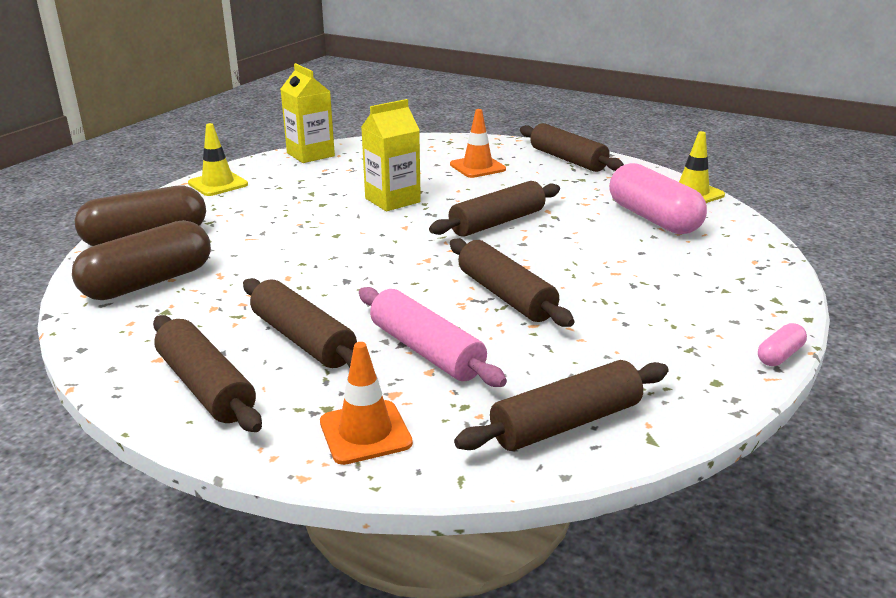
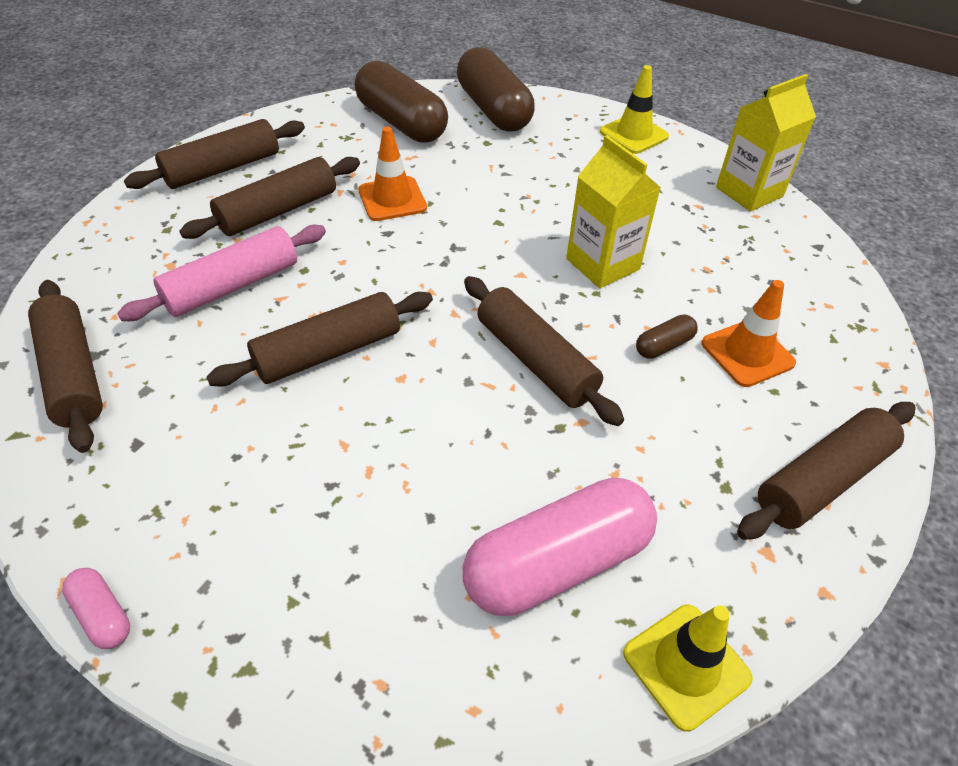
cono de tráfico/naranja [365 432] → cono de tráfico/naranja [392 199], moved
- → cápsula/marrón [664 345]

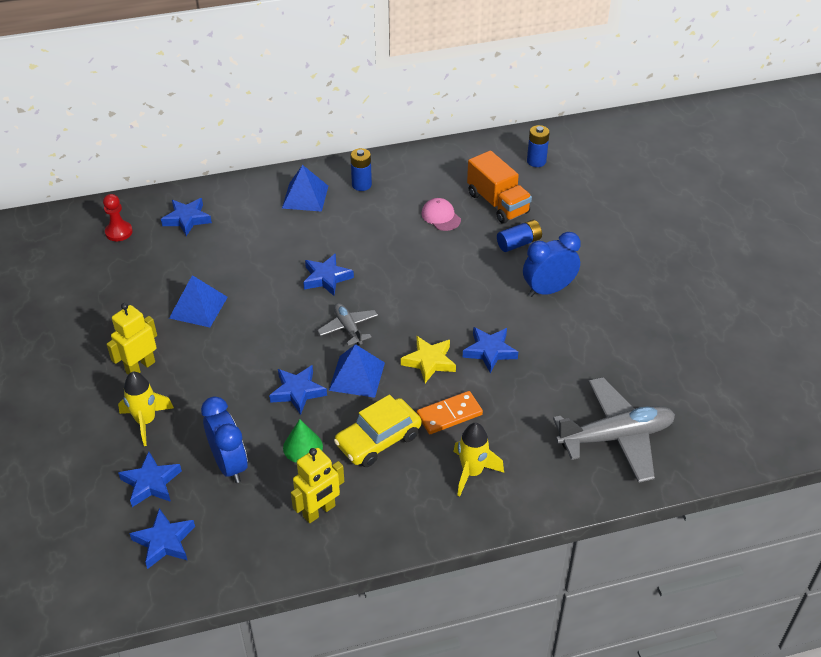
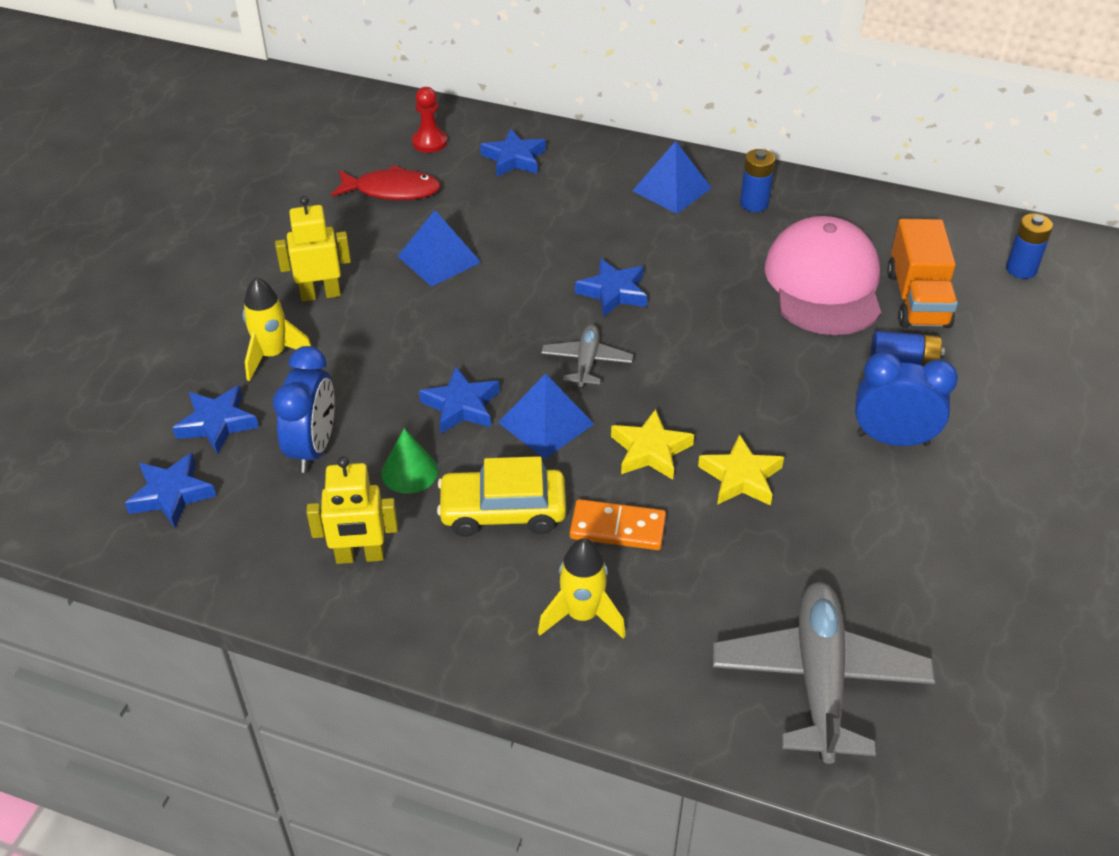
gorra/rosa [441 216] → gorra/rosa [824 283], x2.30
estrella/azul [489 351] → estrella/amarillo [741 477]
avión/gris [615 437] → avión/gris [819 679], 105 degrees counterclockwise
- → pez/rojo [392 190]

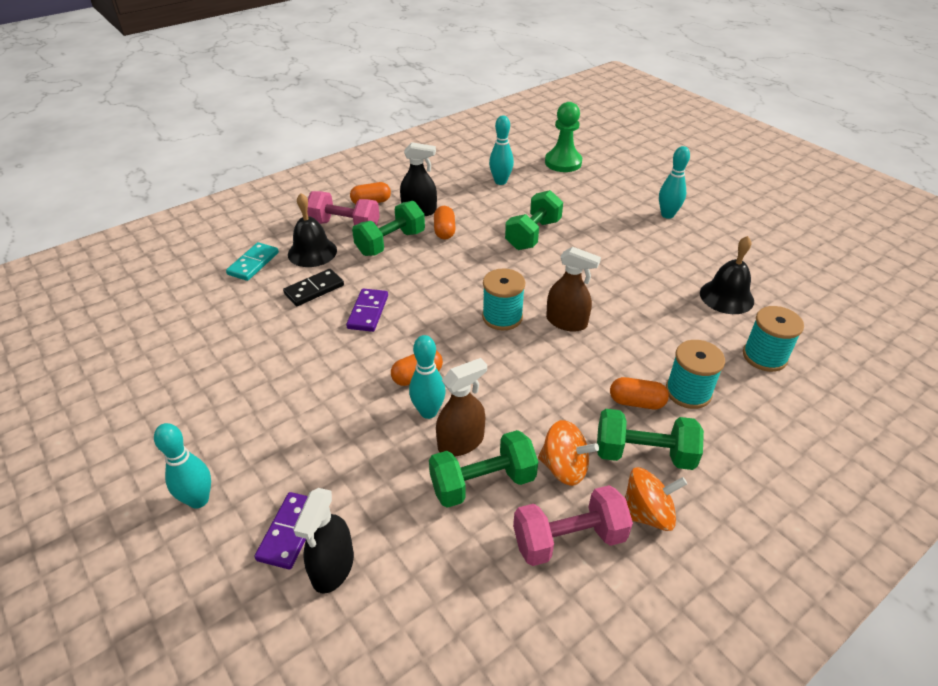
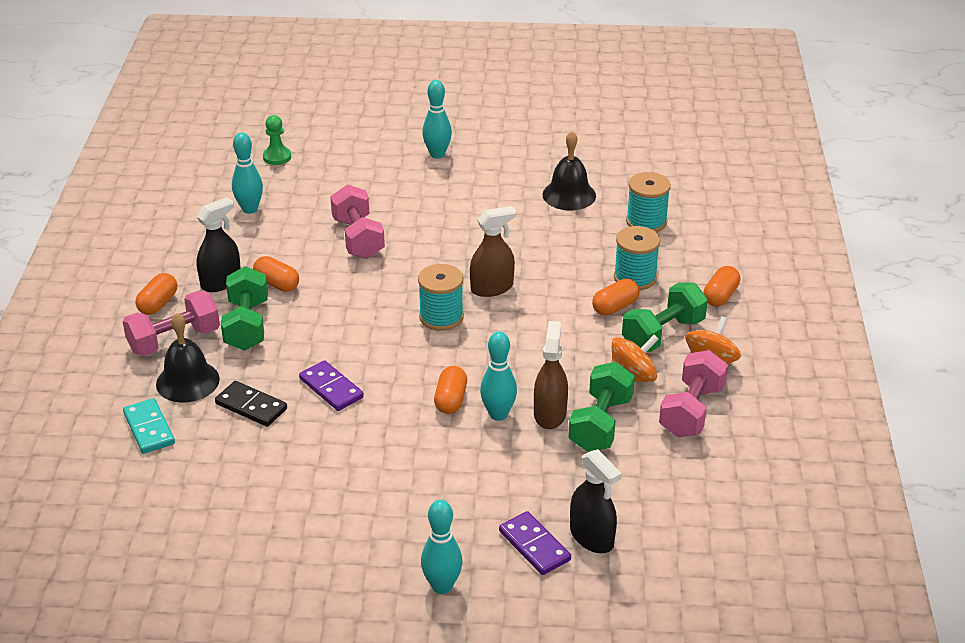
peón/verde [563 162] → peón/verde [277 157], x0.60
mancuerna/verde [533 234] → mancuerna/rosa [358 238]
ficha de dominó/negro [314 289] → ficha de dominó/negro [251 406], 60 degrees counterclockwise
- → cápsula/naranja [720 296]

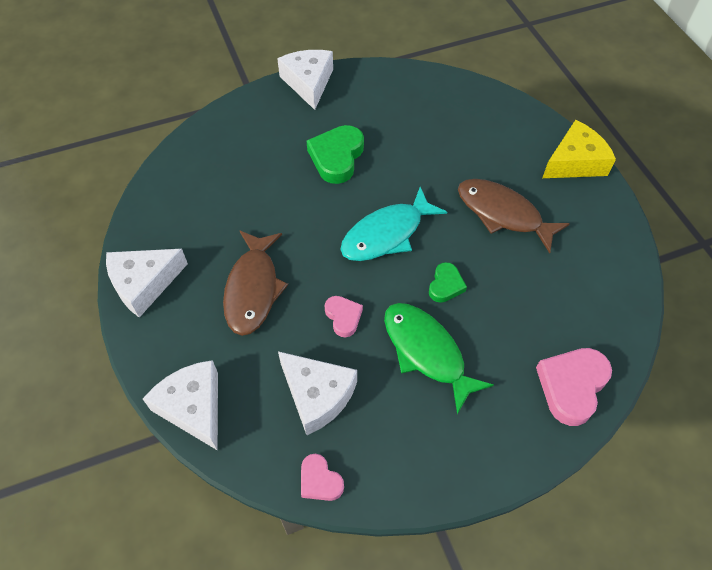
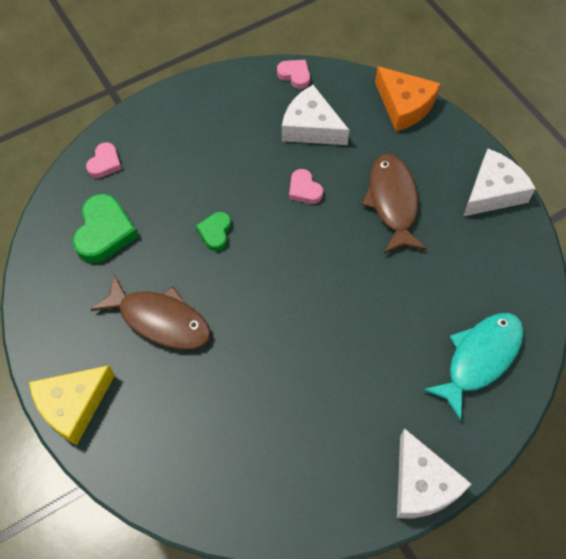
corazón/verde [337 157] → corazón/verde [104 232], moved
pez/turquesa [387 234] → pez/turquesa [479 359], moved
pez/verde [426 352] → -
corazón/rosa [572 386] → corazón/rosa [105 163], x0.57
queso/blanco [193 407] → queso/naranja [404 106]

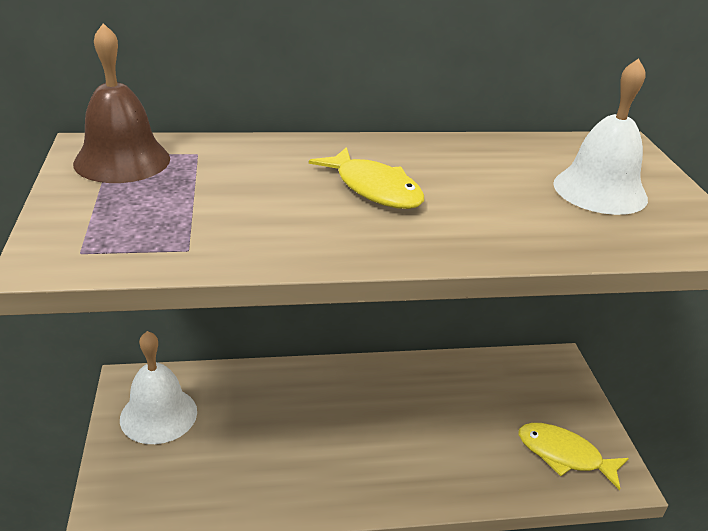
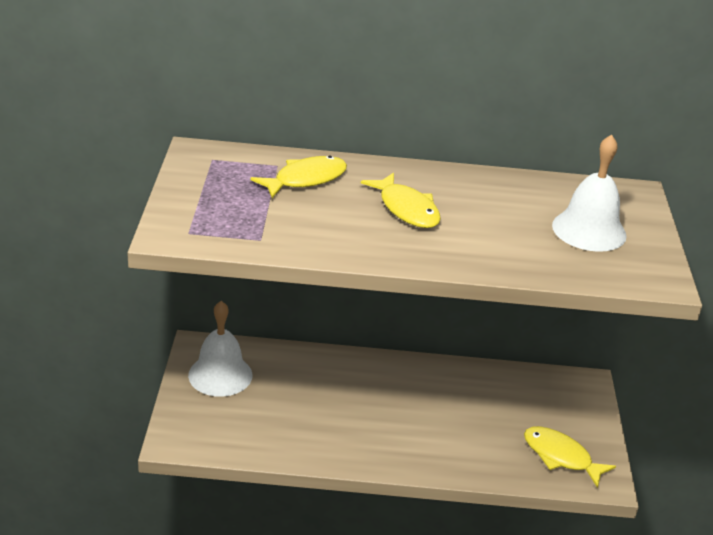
campana/marrón [122 160] → -
- → pez/amarillo [305 179]

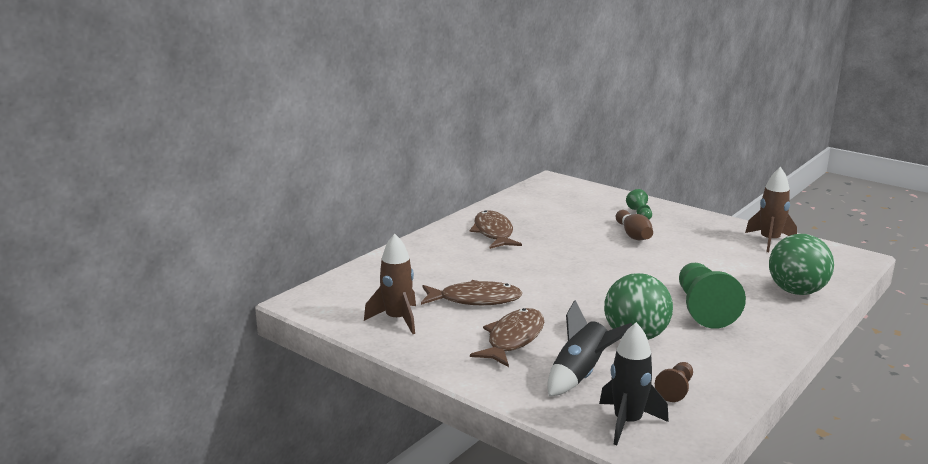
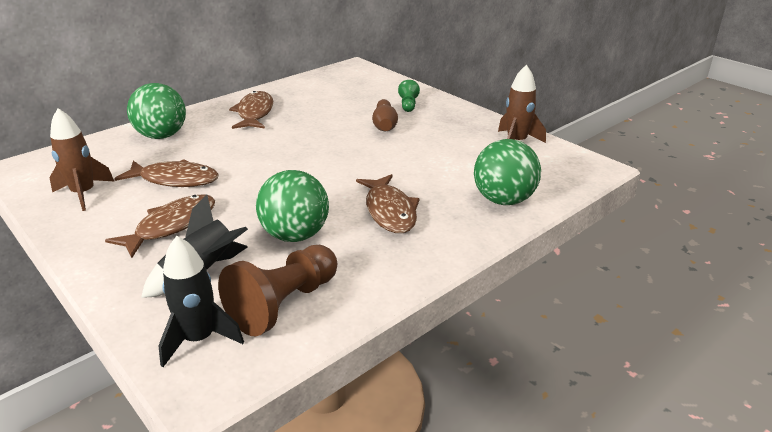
peón/verde [703 309] → pez/marrón [389 211]
peón/marrón [676 390] → peón/marrón [284 304], x1.98
- → pelota/verde [162 136]

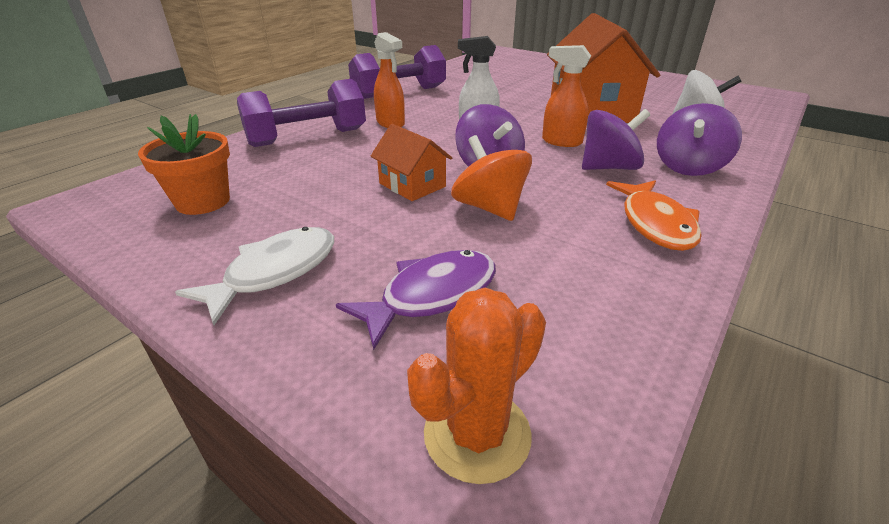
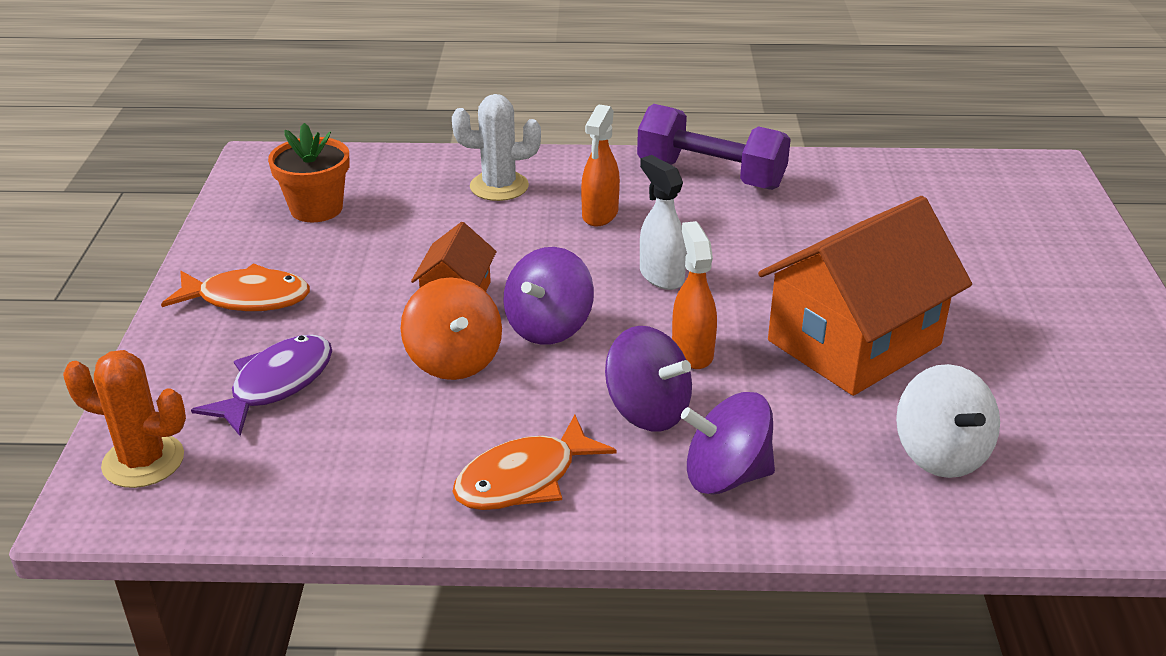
mancuerna/morado [307 137] → cactus/blanco [499 186]
peonza/naranja [489 208] → peonza/naranja [454 360], 135 degrees clockwise
pez/blanco [275 272] → pez/naranja [247 298]
pez/morado [431 295] → pez/morado [276 384], 75 degrees counterclockwise

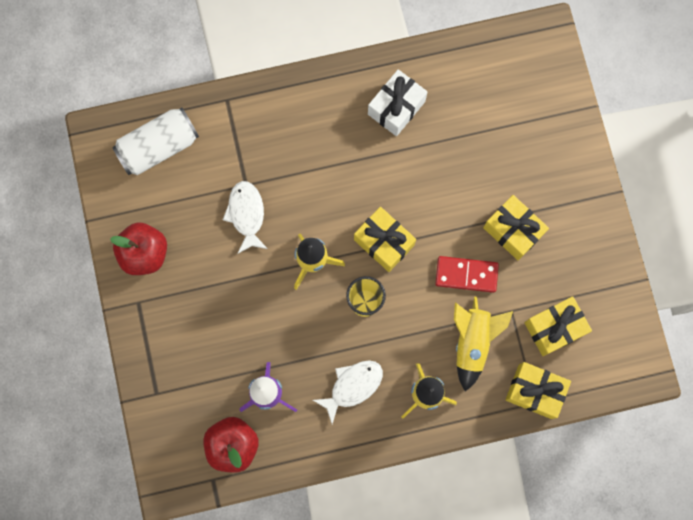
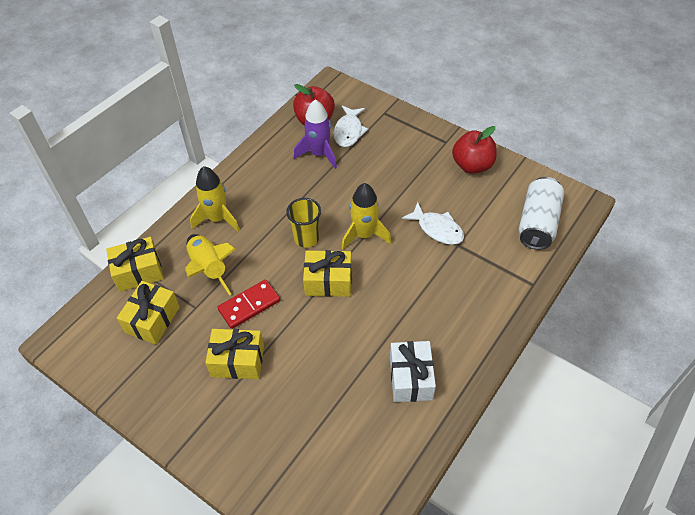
pez/blanco [352 386] → pez/blanco [349 131], moved

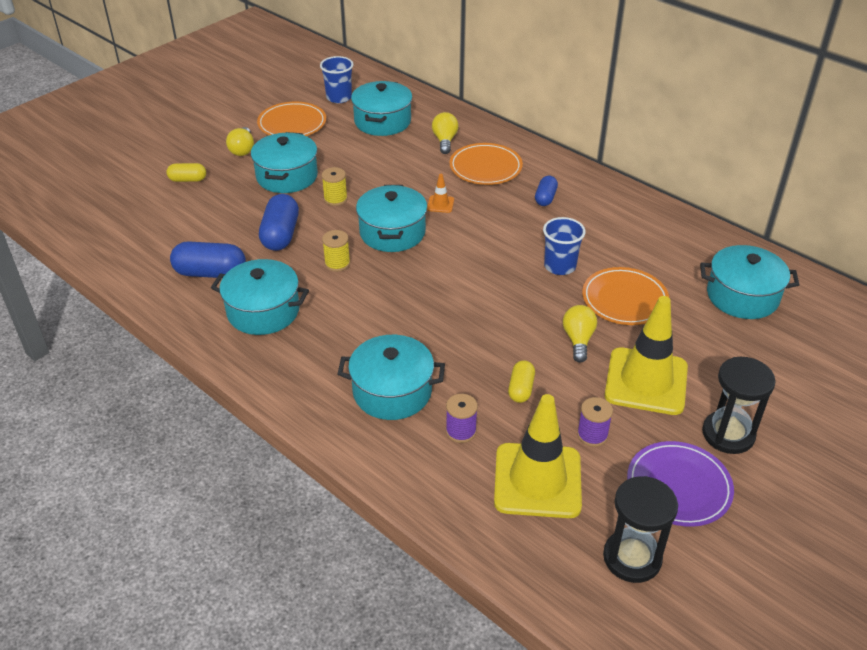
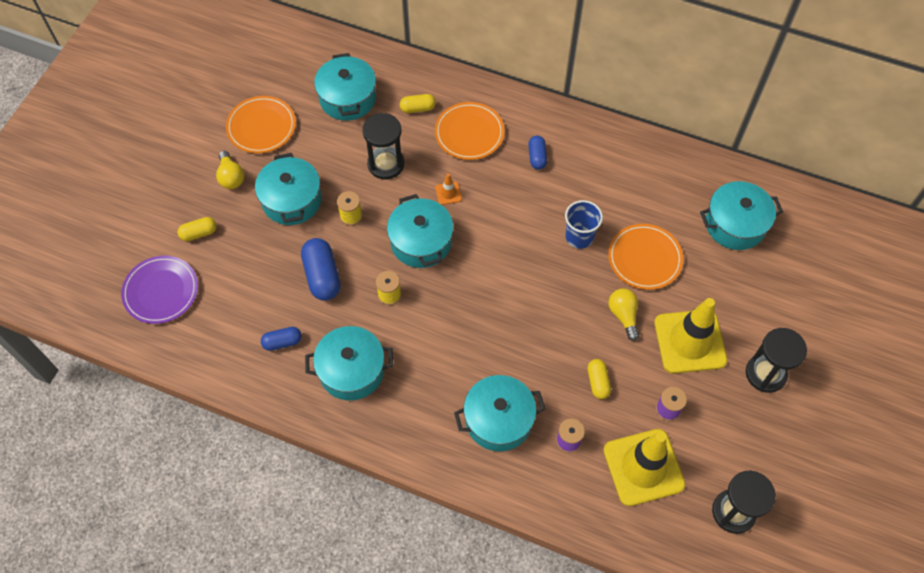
vaso/azul [339 97] → -
bombilla/amarillo [445 141] → cápsula/amarillo [418 108]
cápsula/azul [210 273] → cápsula/azul [282 342], x0.59
plato/morado [678 486] → plato/morado [161 291], moved
- → reloj de arena/negro [386 164]

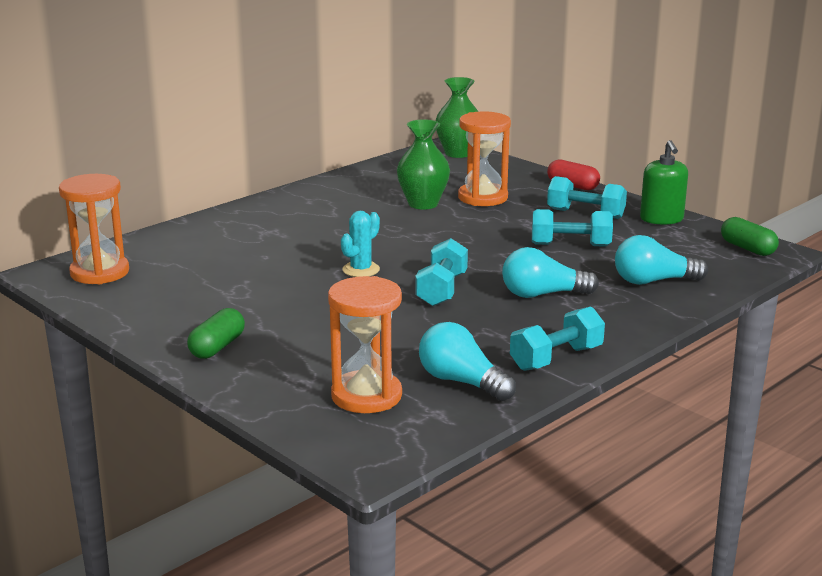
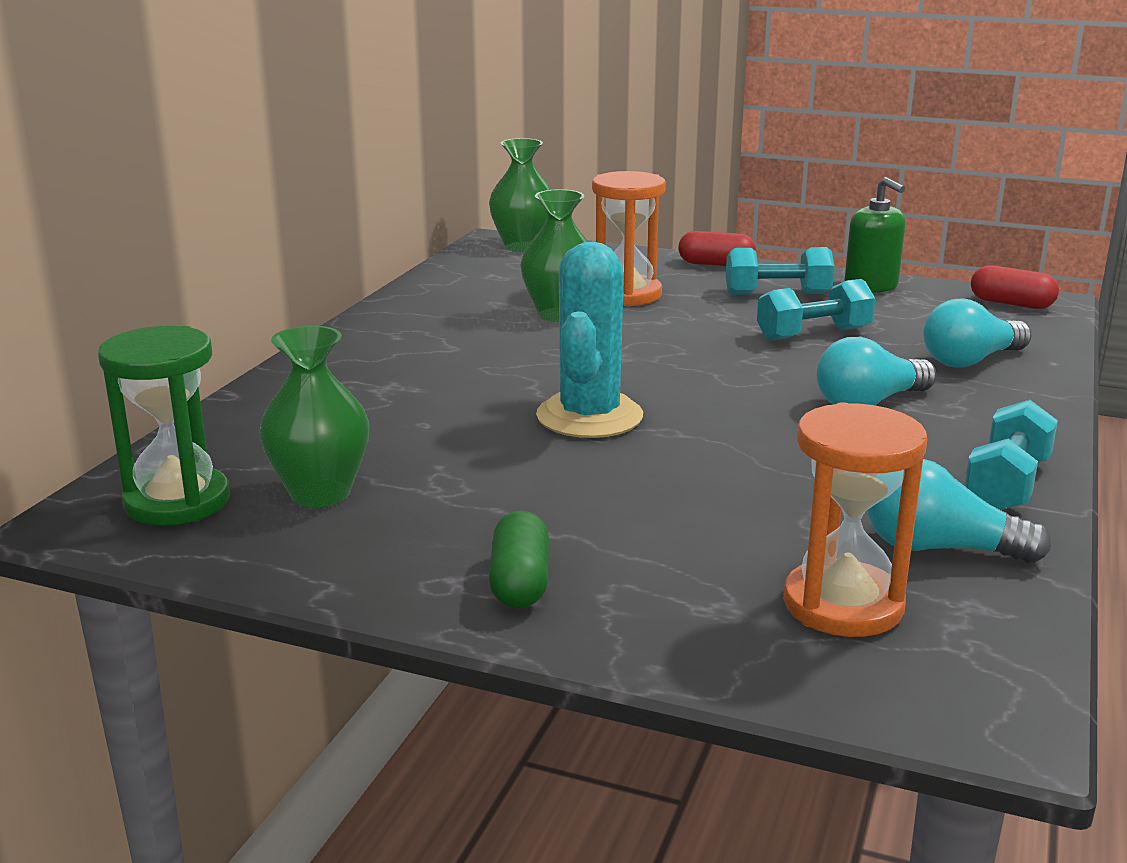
reloj de arena/naranja [100 272] → reloj de arena/verde [177 502]
cactus/turquesa [361 270] → cactus/turquesa [589 416], x1.83
cápsula/verde [747 248] → cápsula/rojo [1011 303]
mancuerna/turquesa [441 290] → -
- → florero/verde [320 493]

